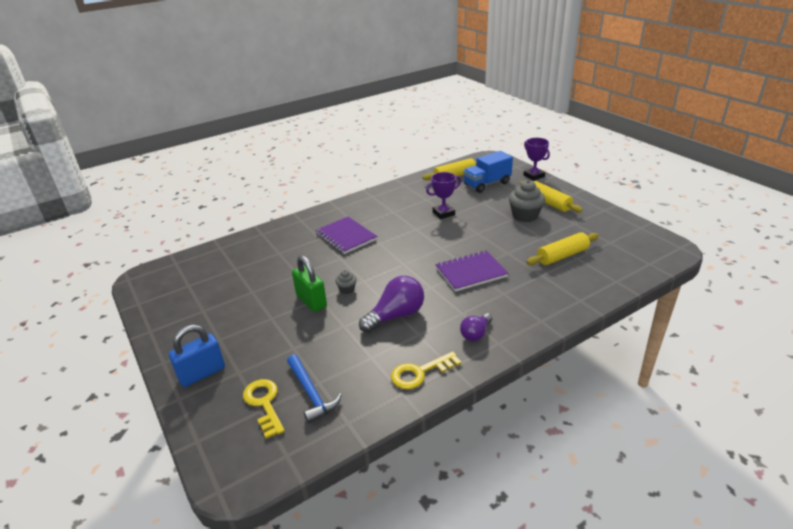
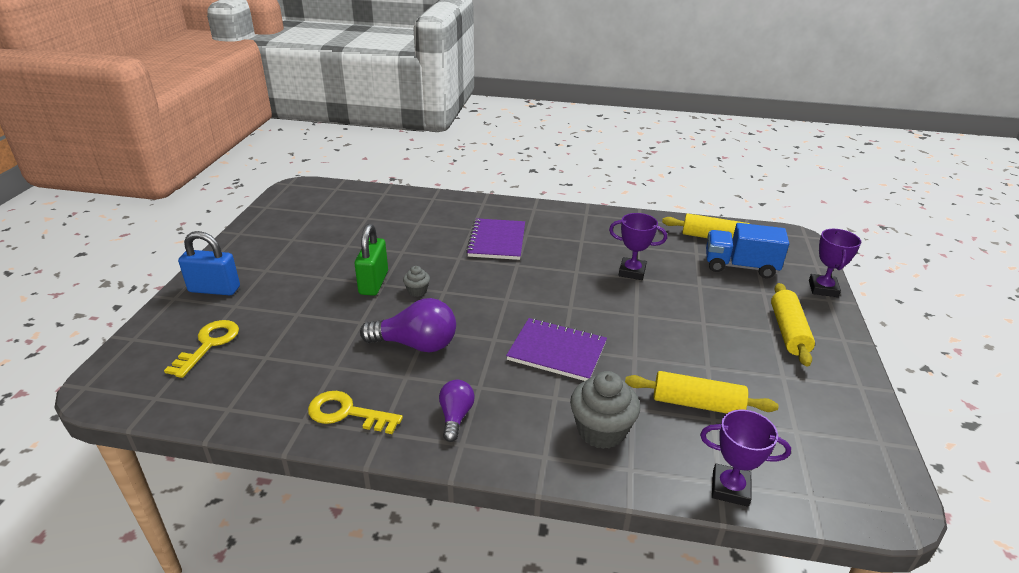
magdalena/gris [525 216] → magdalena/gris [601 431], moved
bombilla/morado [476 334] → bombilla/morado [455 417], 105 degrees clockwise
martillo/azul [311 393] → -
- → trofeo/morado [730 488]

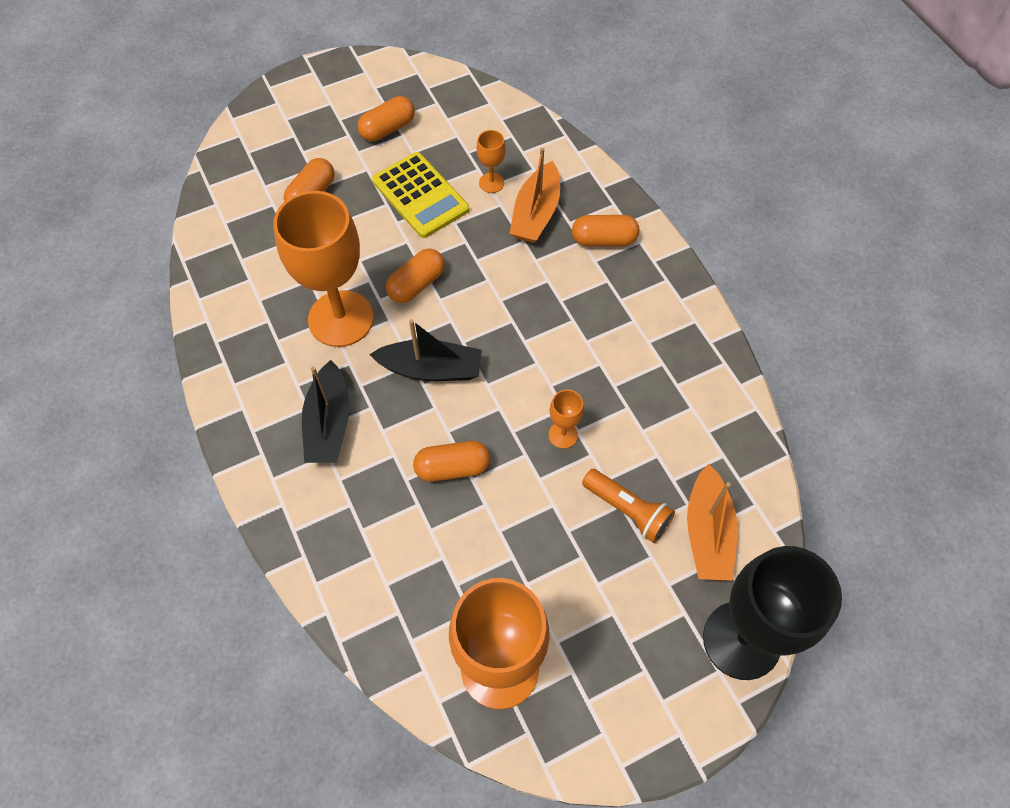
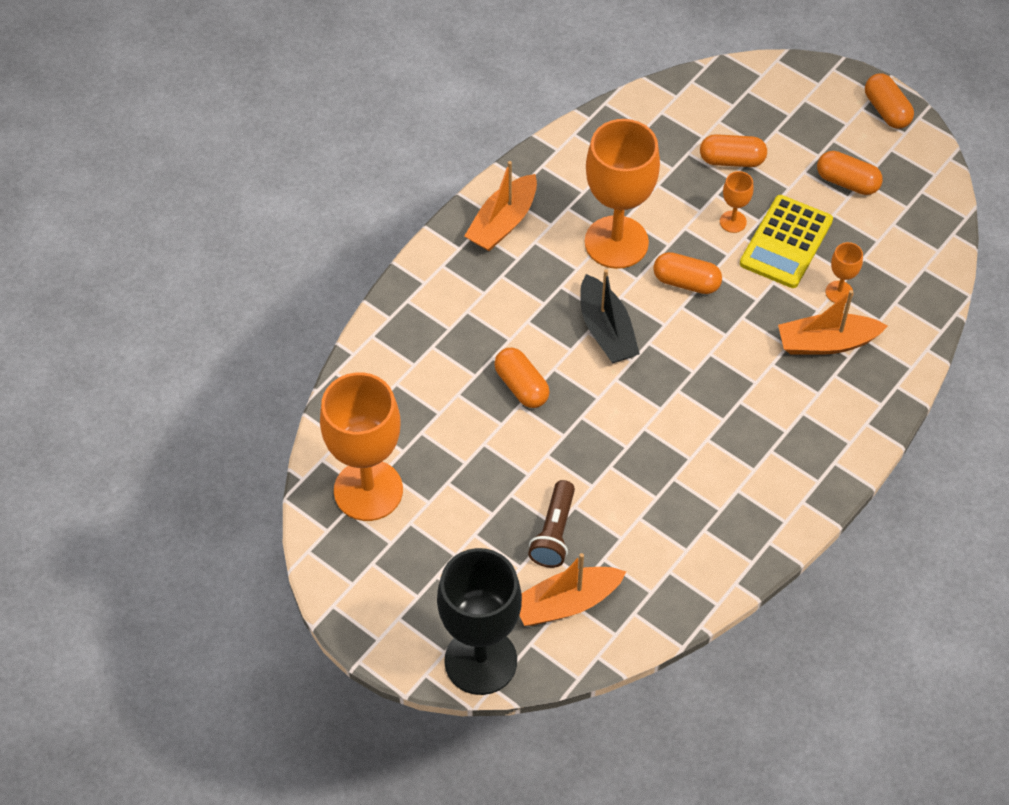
cápsula/naranja [603 240] → cápsula/naranja [886 110], moved
barco/negro [329 423] → -
copa/naranja [563 435] → copa/naranja [733 222], moved
lámpara de mano/naranja [628 510] → lámpara de mano/marrón [554 533]
- → barco/naranja [503 222]

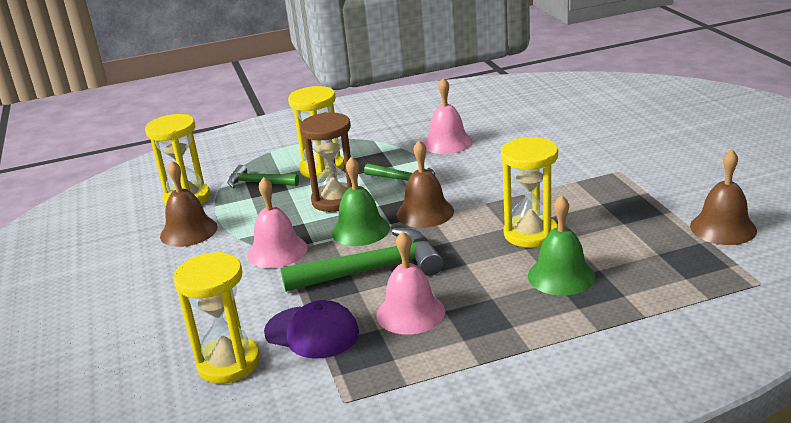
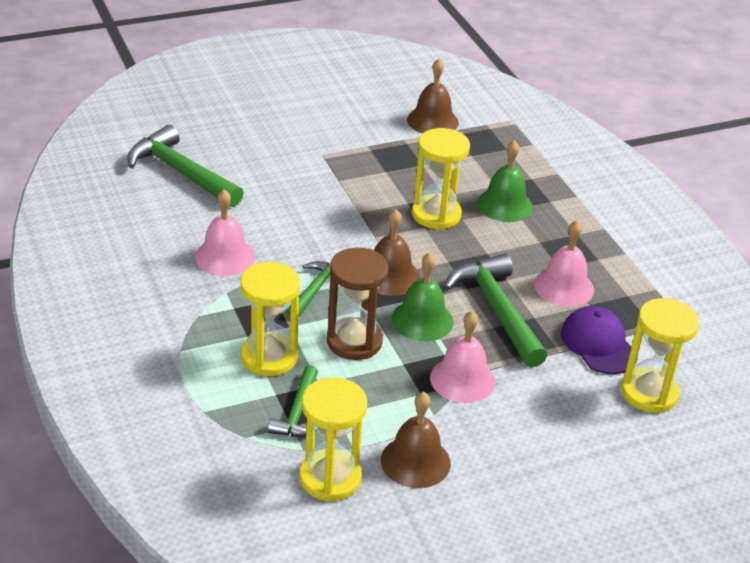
gorra/morado [312 332] → gorra/morado [598 344], 45 degrees counterclockwise
- → martillo/verde [181 172]

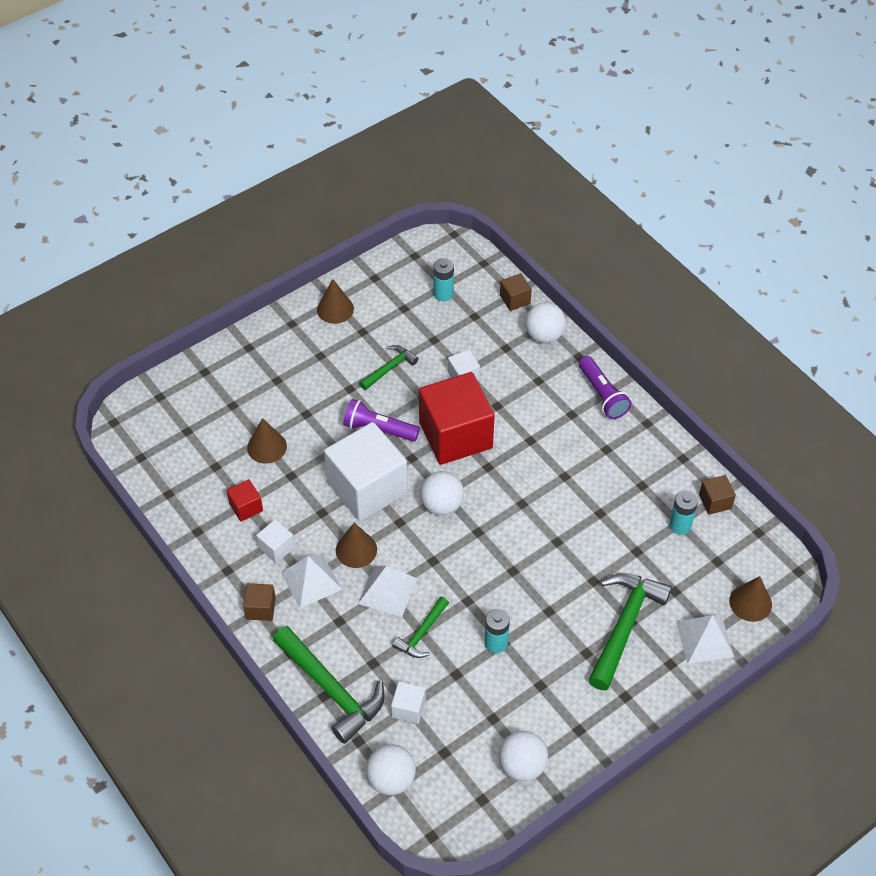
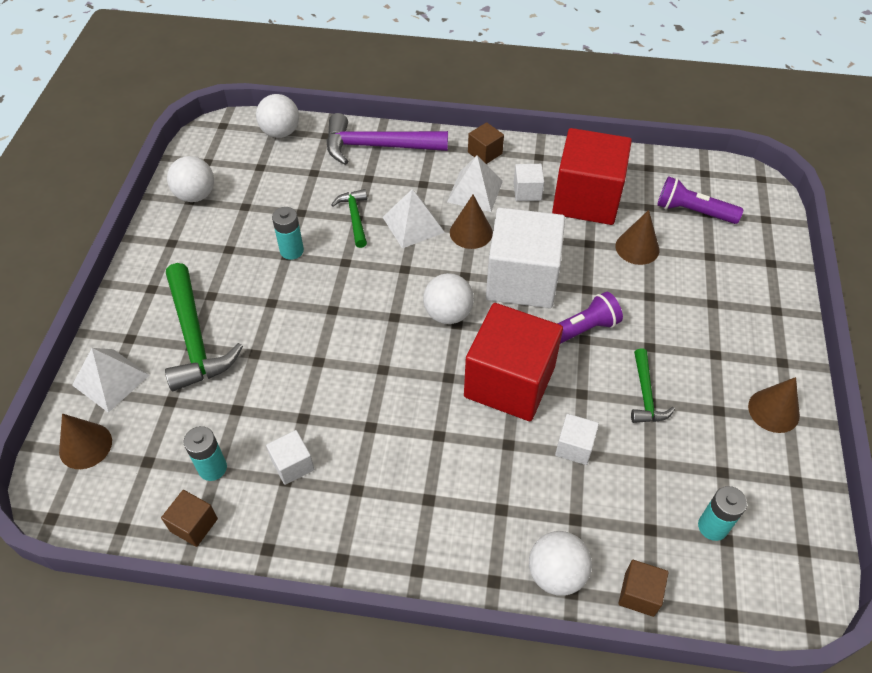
lámpara de mano/morado [602 394] → lámpara de mano/morado [693 212], moved
cubo/rojo [246 507] → cubo/rojo [586 199], x2.32
martillo/verde [332 689] → martillo/morado [377 146]
cubo/blanco [408 708] → cubo/blanco [292 465], moved

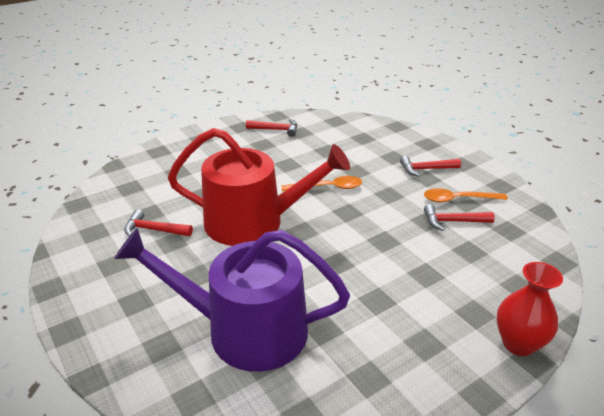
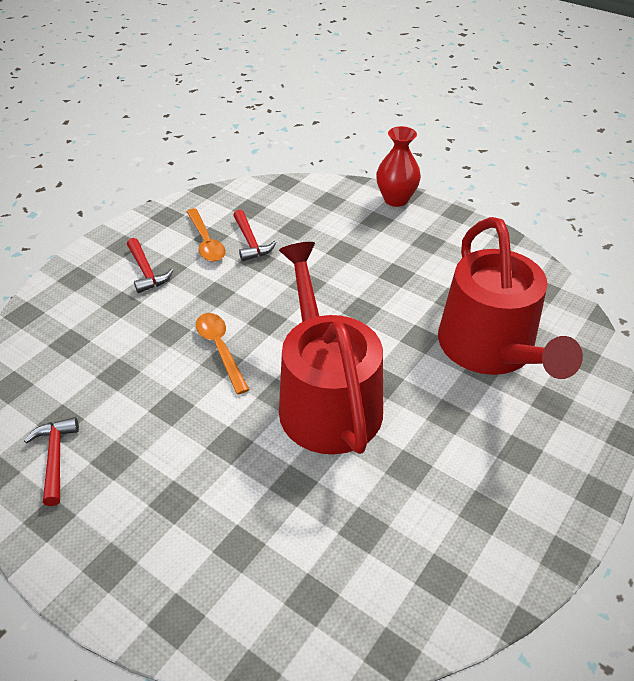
martillo/rojo [154 230] → -
regadera/morado [244 330] → regadera/rojo [491 349]

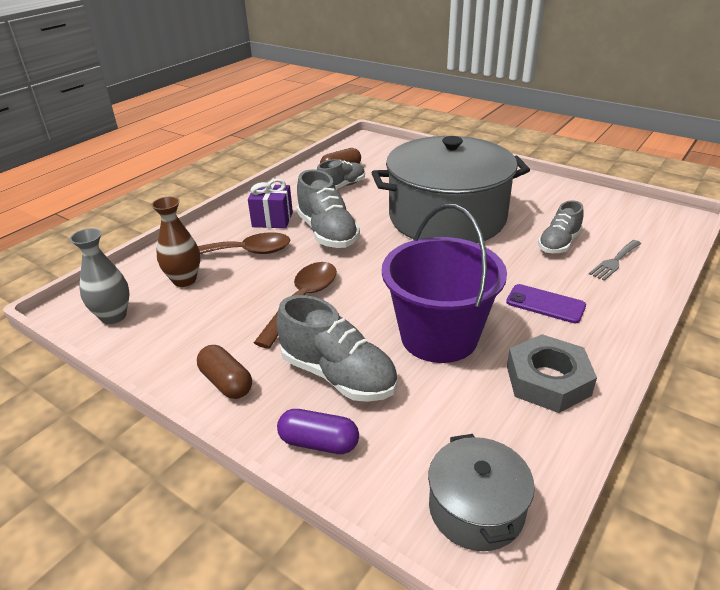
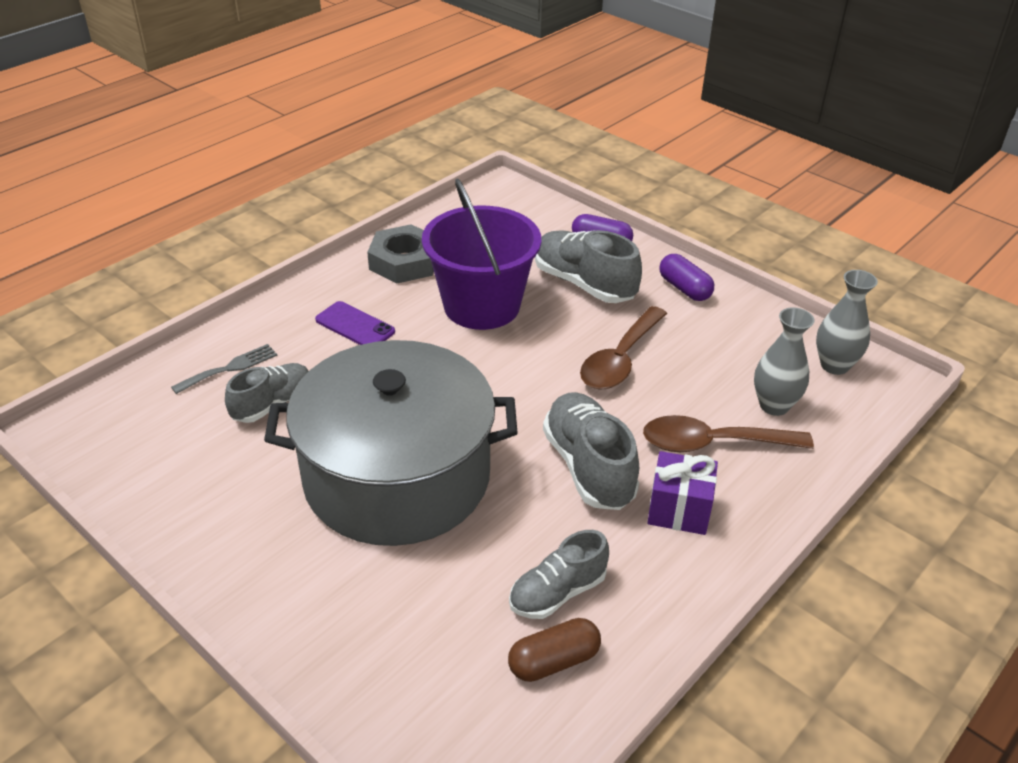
florero/marrón [184 280] → florero/gris [774 405]
cápsula/marrón [226 382] → cápsula/morado [684 288]
olla/gris [476 508] → -

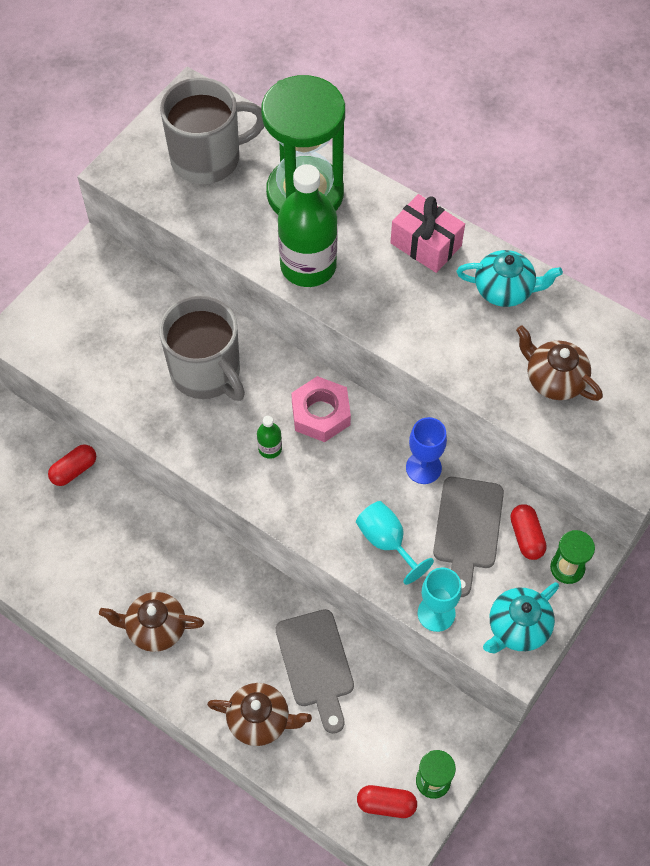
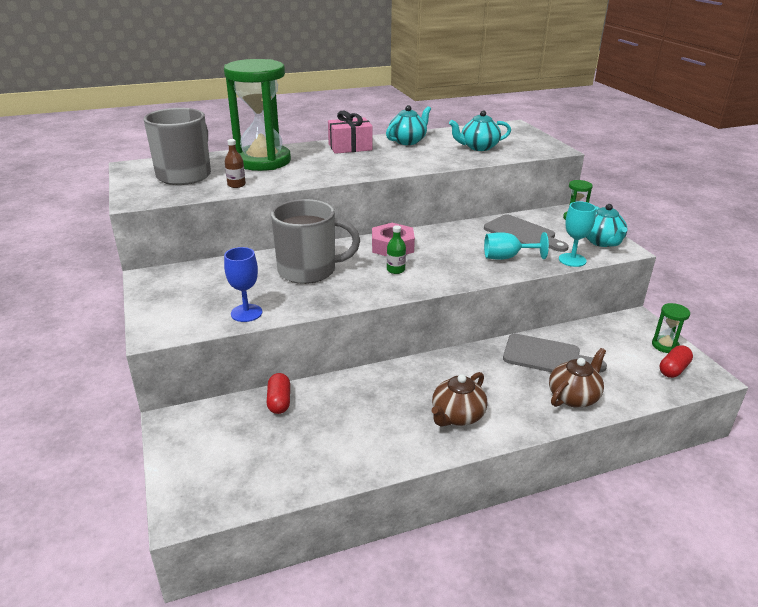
botella/verde [308 266] → -
tetera/marrón [554 379] → tetera/turquesa [478 147]
copa/azul [423 468] → copa/azul [246 313], moved
cápsula/rojo [526 537] → -
- → botella/marrón [236 185]

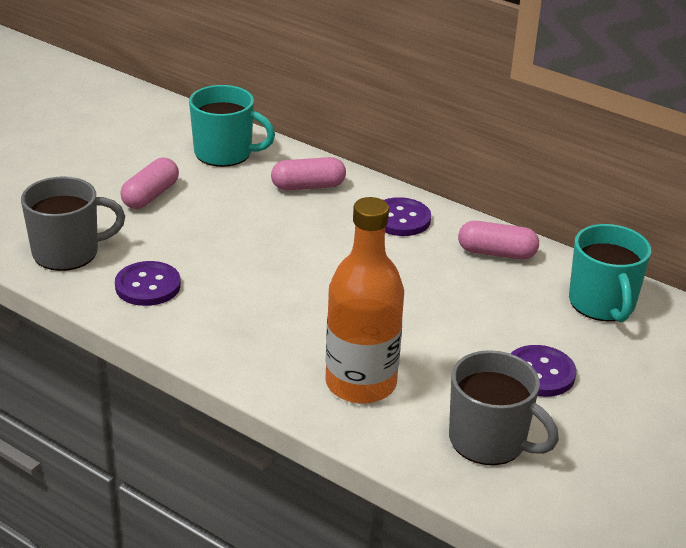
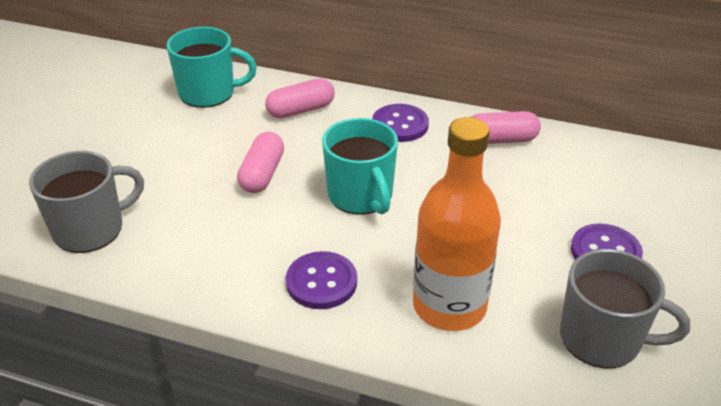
cápsula/rosa [150 196] → cápsula/rosa [262 174], moved
taza/turquesa [602 304] → taza/turquesa [361 196], moved
botón/morado [148 286] → botón/morado [321 282], moved

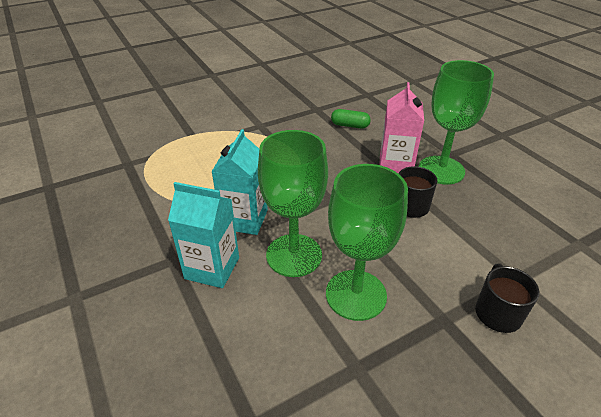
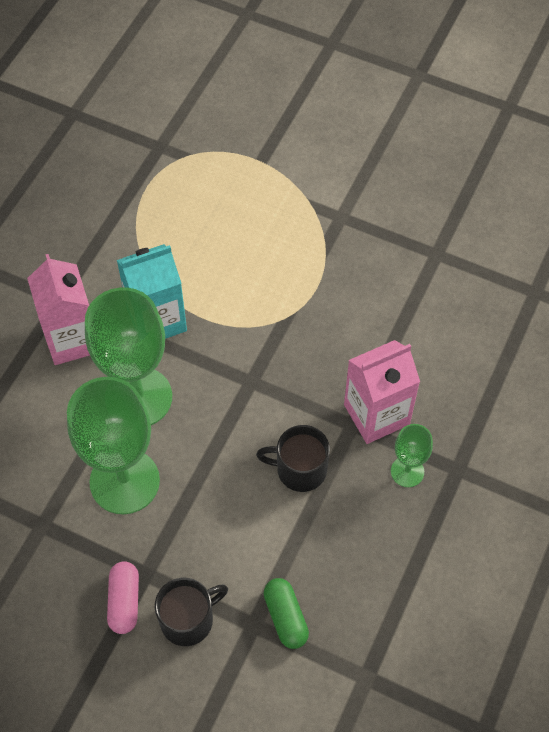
copa/verde [441 170] → copa/verde [407 471], x0.48
cápsula/verde [350 125] → cápsula/verde [285 617], moved
cartón de leche/turquesa [212 268] → cartón de leche/rosa [72 339]
- → cápsula/rosa [124 601]

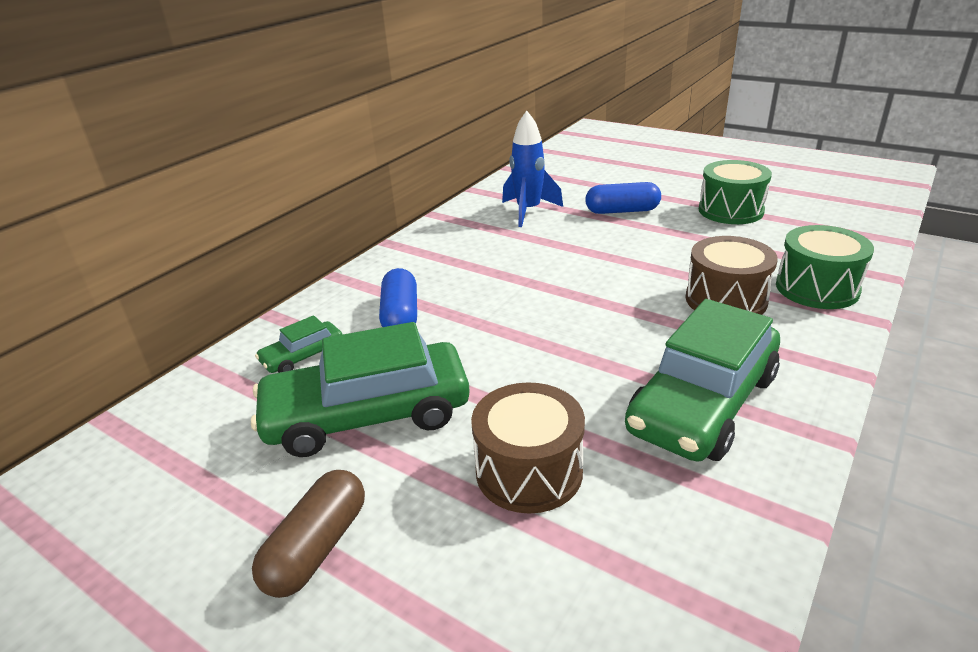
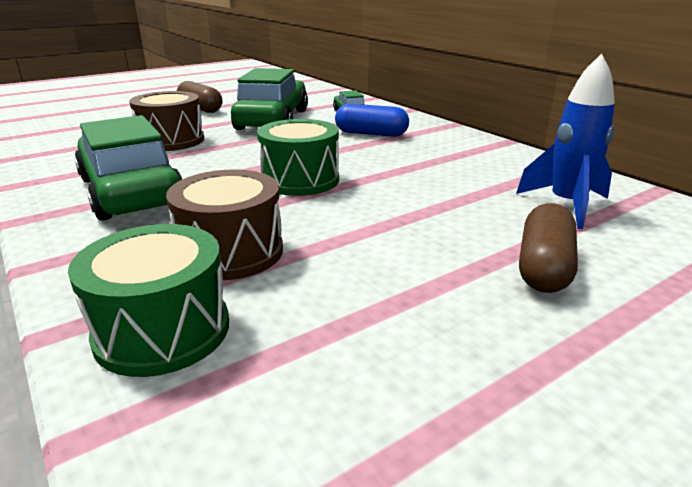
tambor/verde [730 210] → tambor/verde [300 180], moved
cápsula/azul [622 211] → cápsula/marrón [544 266]

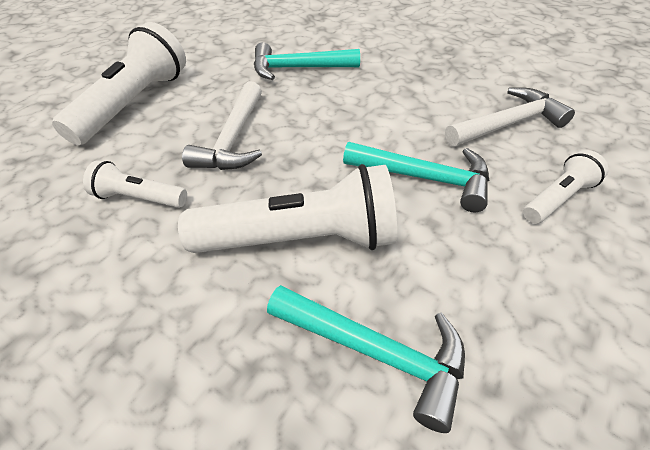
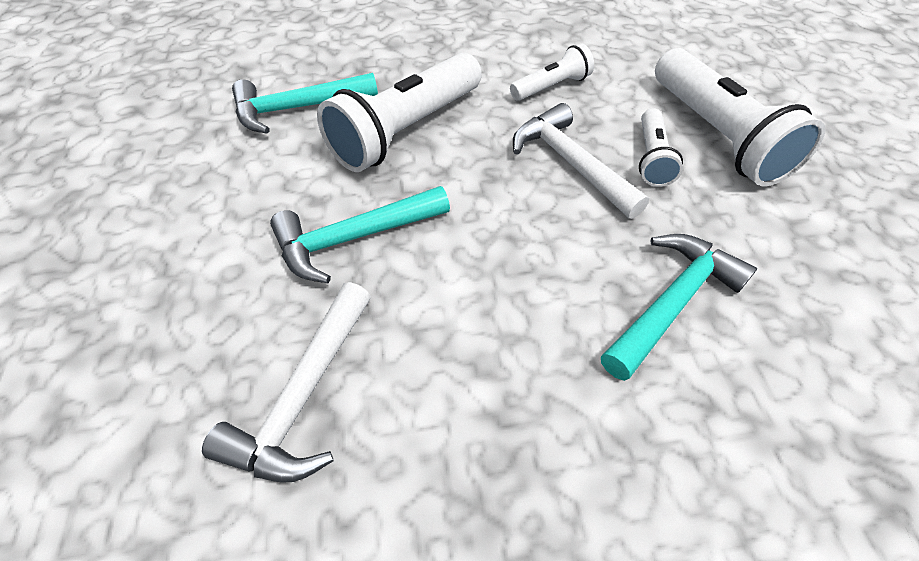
lámpara de mano/blanco [557 198] → lámpara de mano/blanco [651 158], moved

